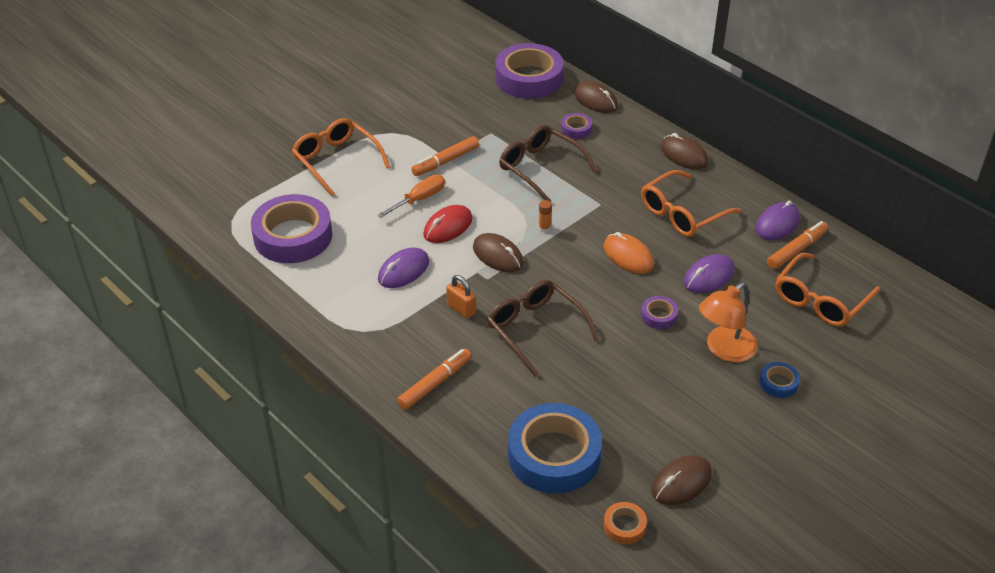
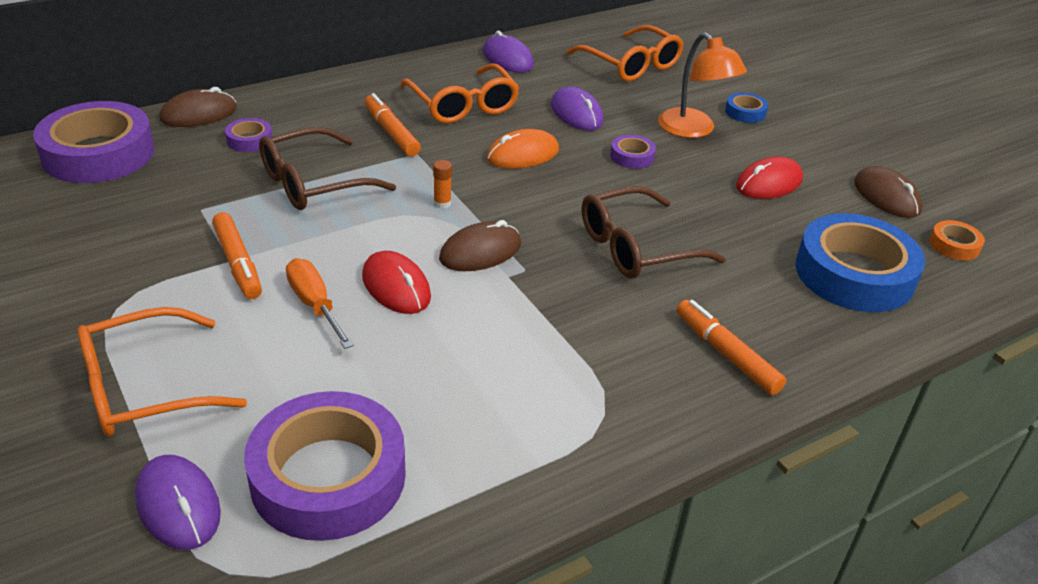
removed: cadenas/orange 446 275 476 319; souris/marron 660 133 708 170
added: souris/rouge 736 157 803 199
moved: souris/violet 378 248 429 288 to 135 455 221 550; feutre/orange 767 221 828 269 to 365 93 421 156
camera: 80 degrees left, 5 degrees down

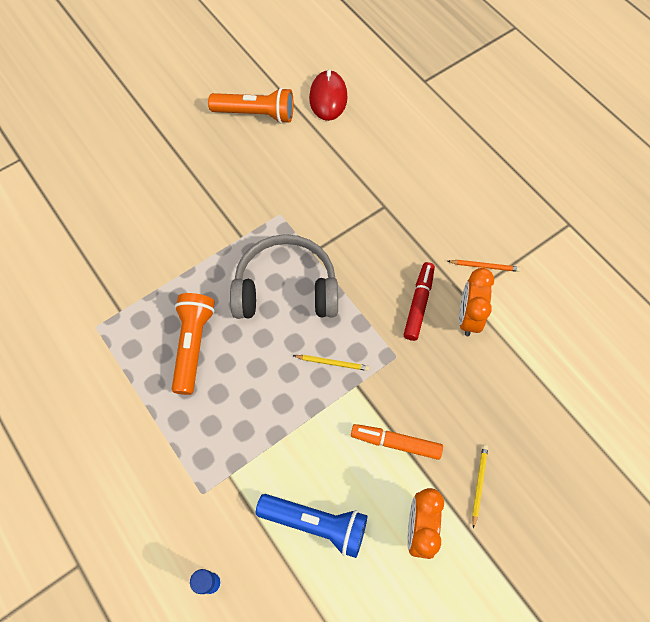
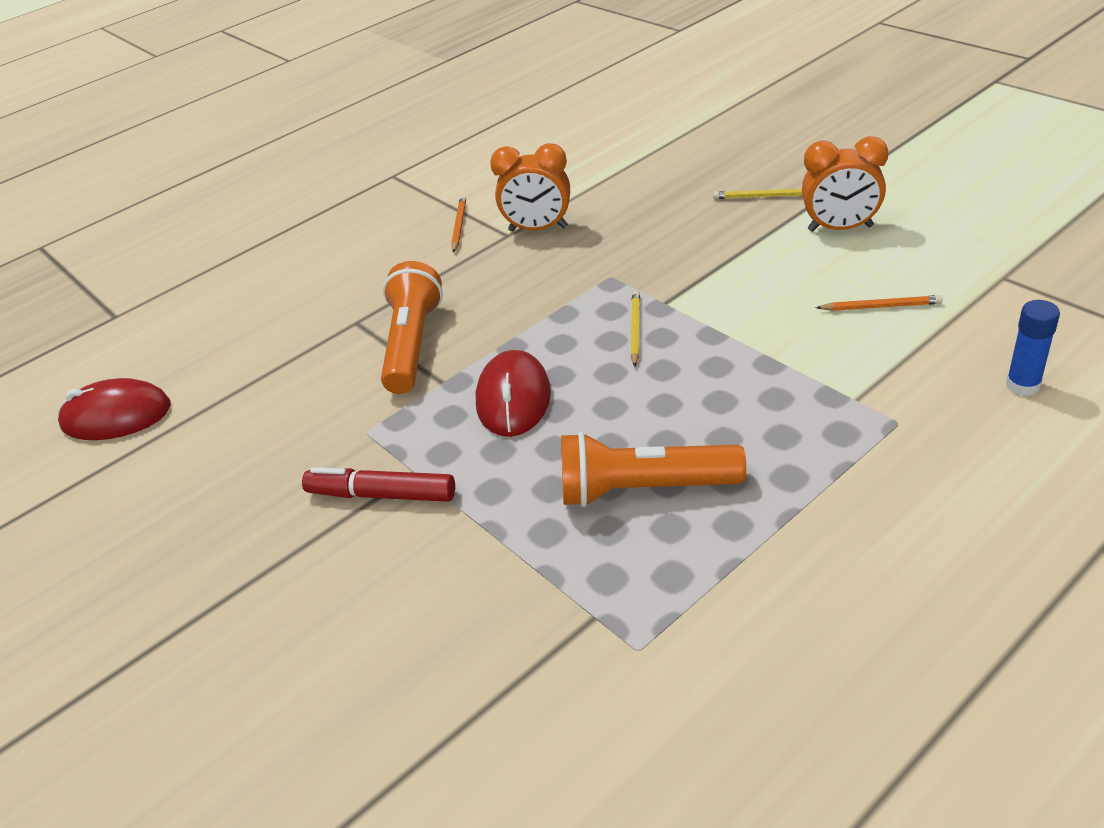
removed: feutre/orange 351 424 443 460
moved: feutre/rouge 404 262 435 341 to 302 467 455 502; lampe de poche/orange 208 87 294 123 to 381 261 443 394
replaced: casque audio/gris 230 234 338 319 to souris/rouge 476 350 551 437; lampe de poche/bleu 256 494 367 558 to crayon/orange 815 295 943 311
camera: 90 degrees left, 25 degrees down

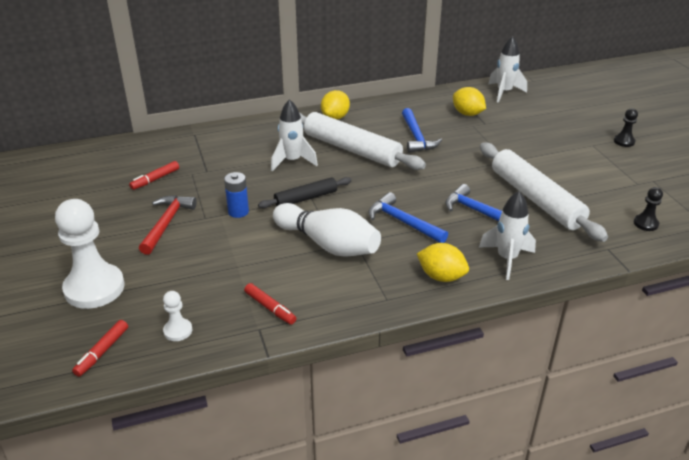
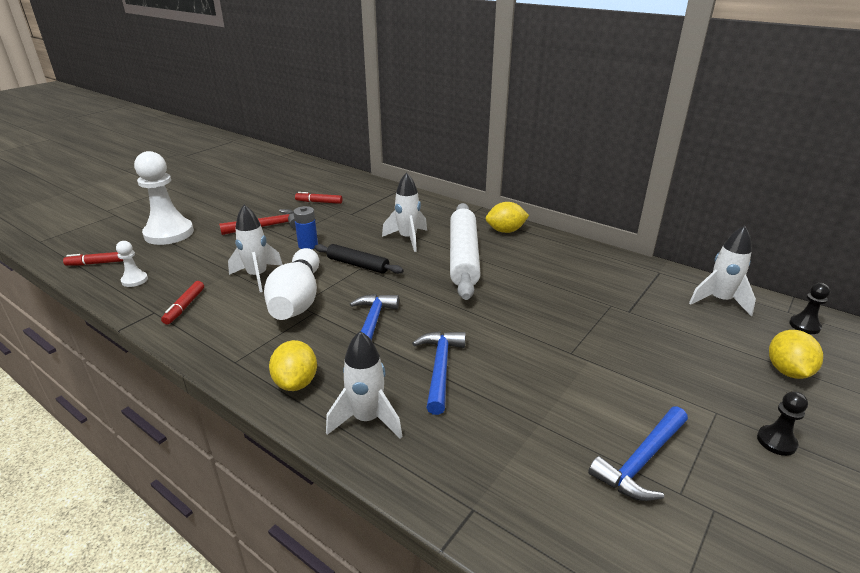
removed: rouleau à pâtisserie/blanc 480 143 608 242
added: fusée/blanc 228 205 283 292
moved: marteau/bleu 402 108 442 153 to 588 407 688 501; citron/jaune 453 87 486 116 to 769 330 823 379; pion/noir 634 187 663 231 to 789 283 830 334
camera: 55 degrees right, 5 degrees down

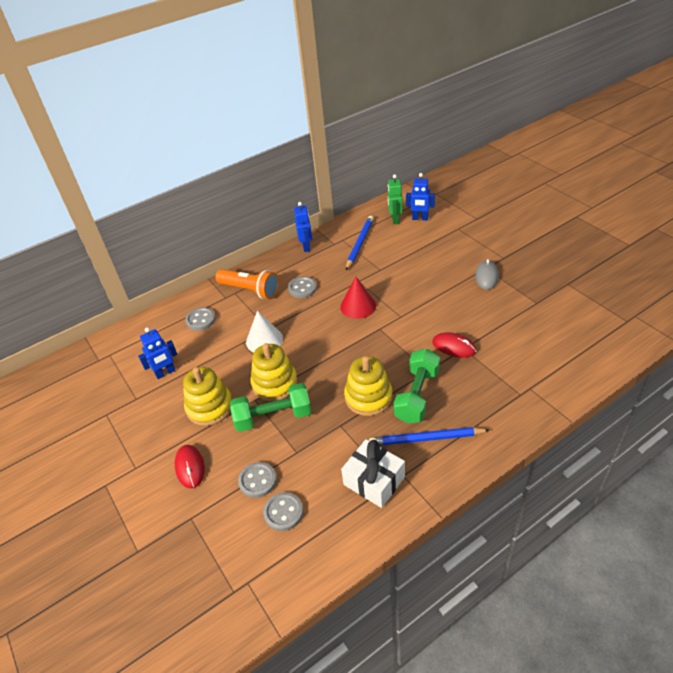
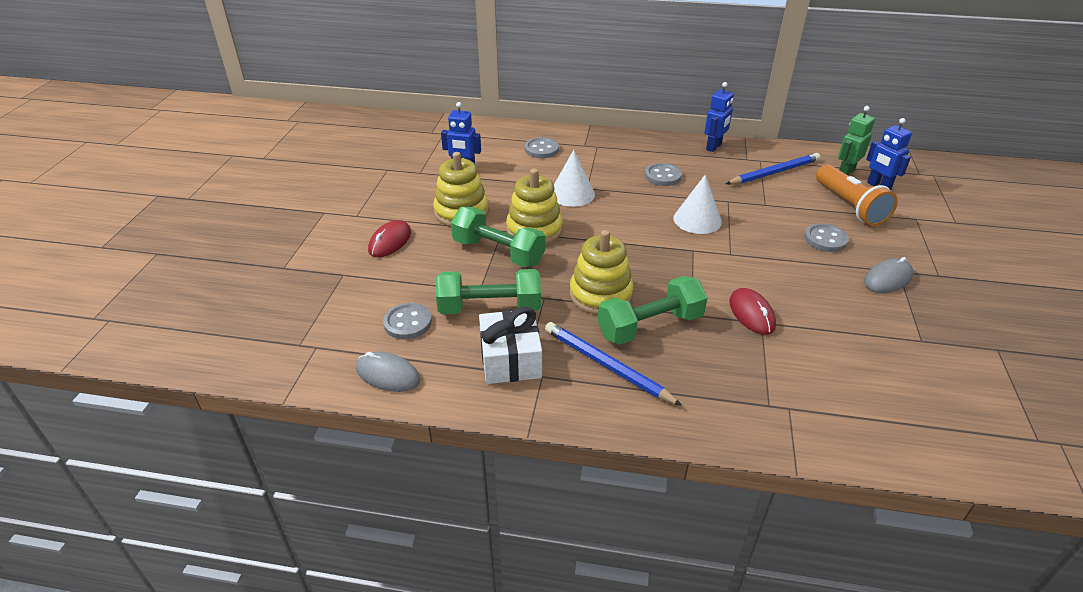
added: souris/gris 356 351 420 392; haltère/vert 436 269 541 314
moved: bouton/gris 238 462 277 498 to 804 223 849 252; lampe de poche/orange 215 269 279 299 to 816 164 898 226
recoloured: cône/rouge 340 277 376 319 to cône/blanc 673 175 722 234
camera: 40 degrees right, 5 degrees down

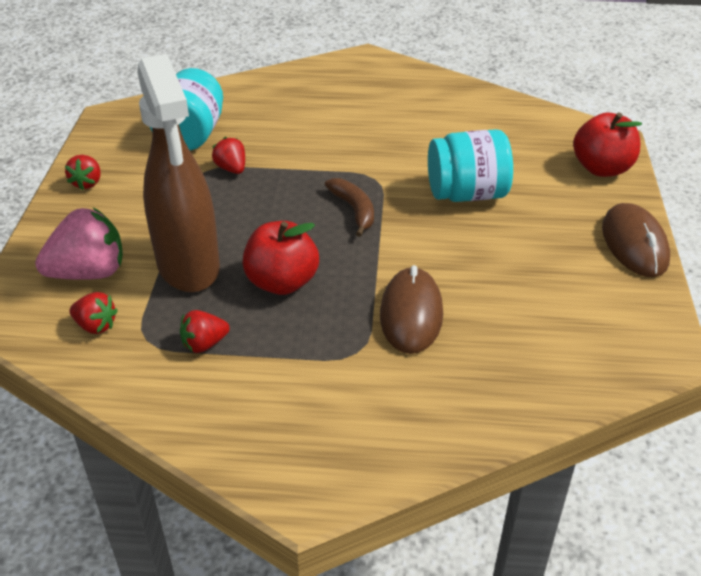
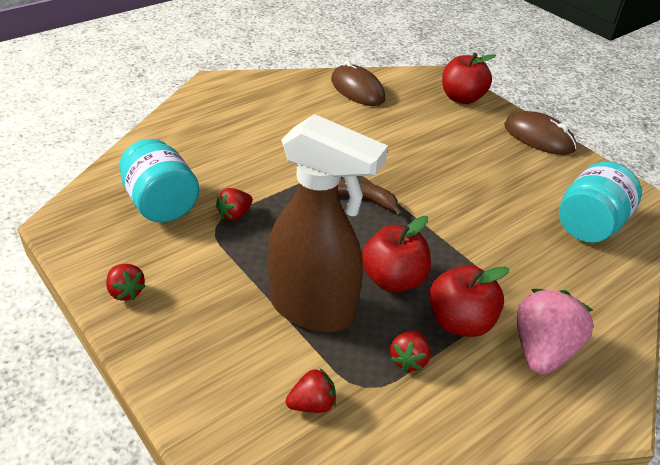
added: pomme/rouge 429 265 510 337
moved: souris/marron 380 265 443 354 to 331 61 385 106; fraise/rose 35 208 123 280 to 517 289 593 375; bocal/turquoise 428 129 513 202 to 559 162 642 243
turned: fraise/rouge 212 137 245 174 = 216 188 253 221 60 degrees counterclockwise
camera: 45 degrees left, 0 degrees up

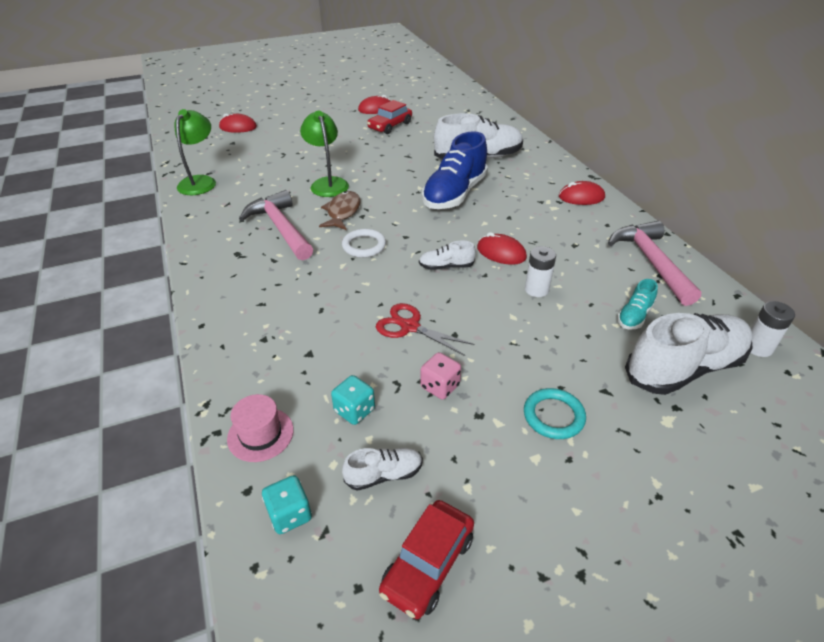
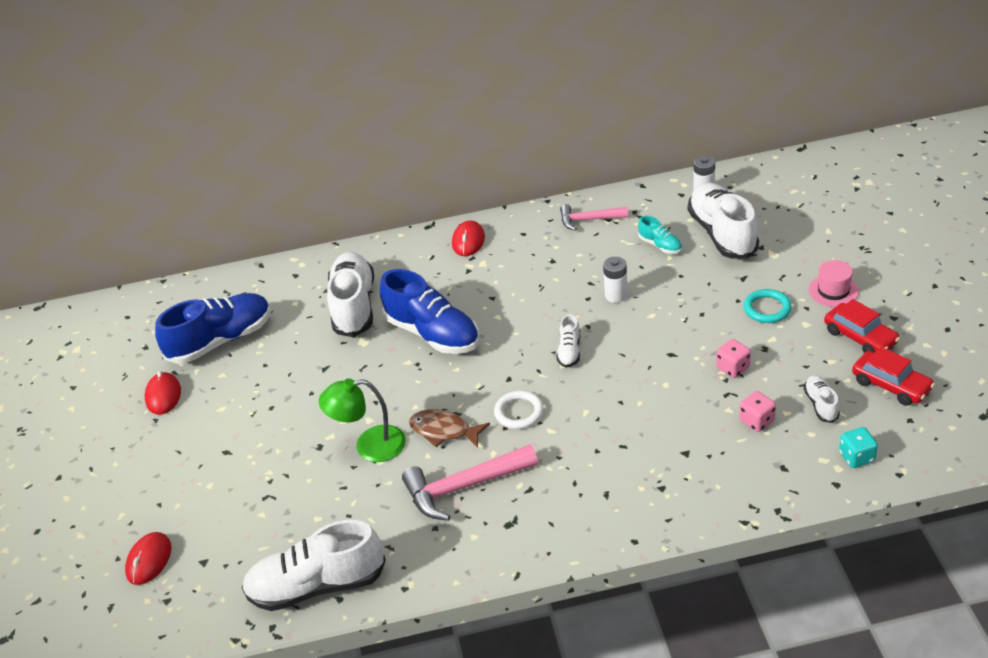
removed: ciseaux/rouge 376 303 474 356; souris/rouge 477 232 527 265
added: chaussure/bleu 155 293 271 364
moved: chapeau/rose 227 394 294 462 to 809 260 859 307; voiture/rouge 367 100 412 134 to 824 299 900 353
replaced: lampe/vert 174 109 216 195 to chaussure/blanc 242 520 386 611
recoloured: dé/turquoise 331 375 375 425 to dé/rose 739 391 776 432
resized: marteau/rose 608 221 701 306 = 560 204 628 231 x0.62
camera: 75 degrees left, 0 degrees up

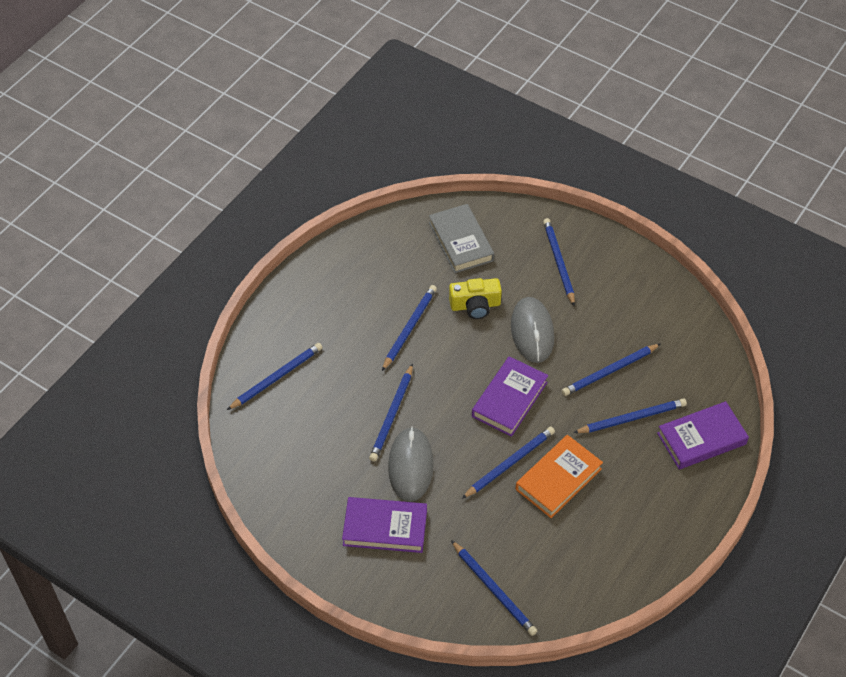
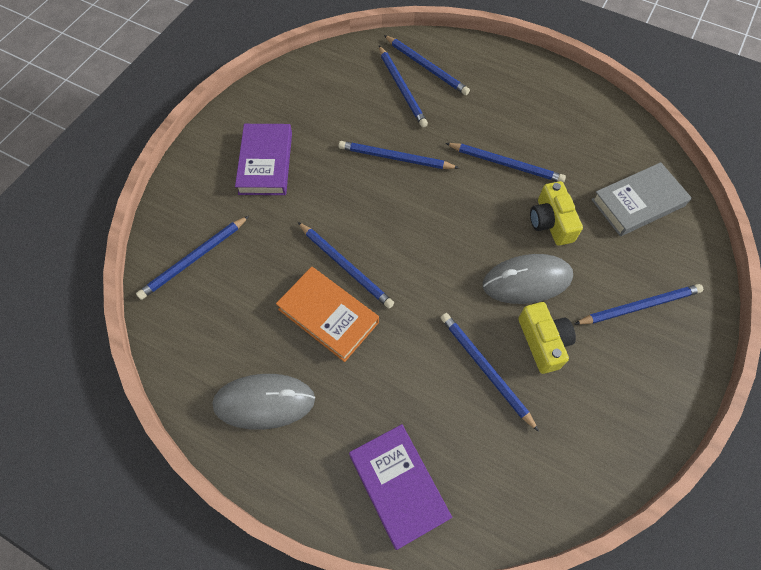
removed: livre/violet 472 356 548 437
added: appareil photo/jaune 518 302 576 374
moved: souris/gris 388 427 434 502 to 212 374 315 430; crayon/bleu 573 398 687 433 to 379 46 428 128
camera: 85 degrees right, 10 degrees up

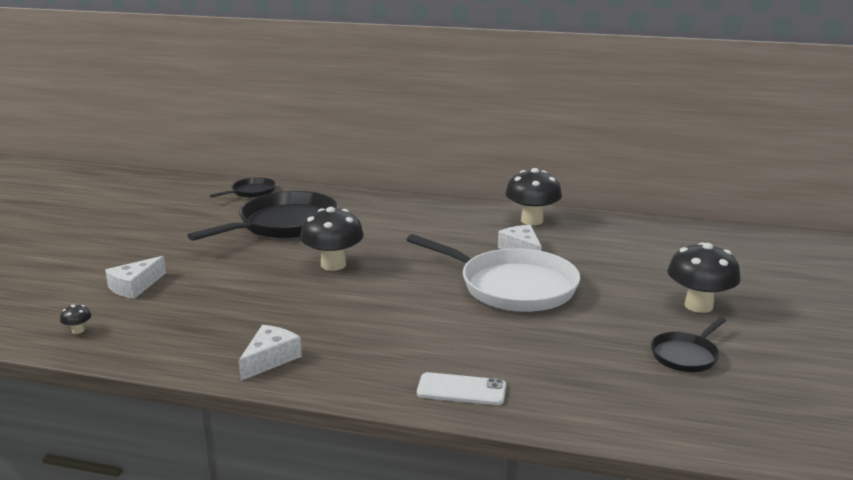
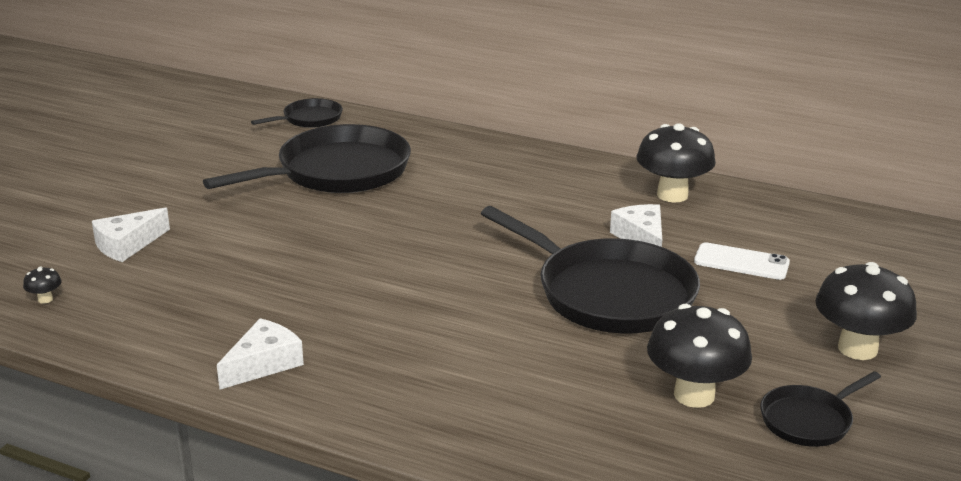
moved: champignon/noir 300 207 364 271 to 647 304 752 408; téléphone/blanc 417 372 506 405 to 694 242 790 280
recoloured: poêle/blanc 406 234 580 312 to poêle/noir 481 206 700 333
camera: 10 degrees right, 5 degrees up

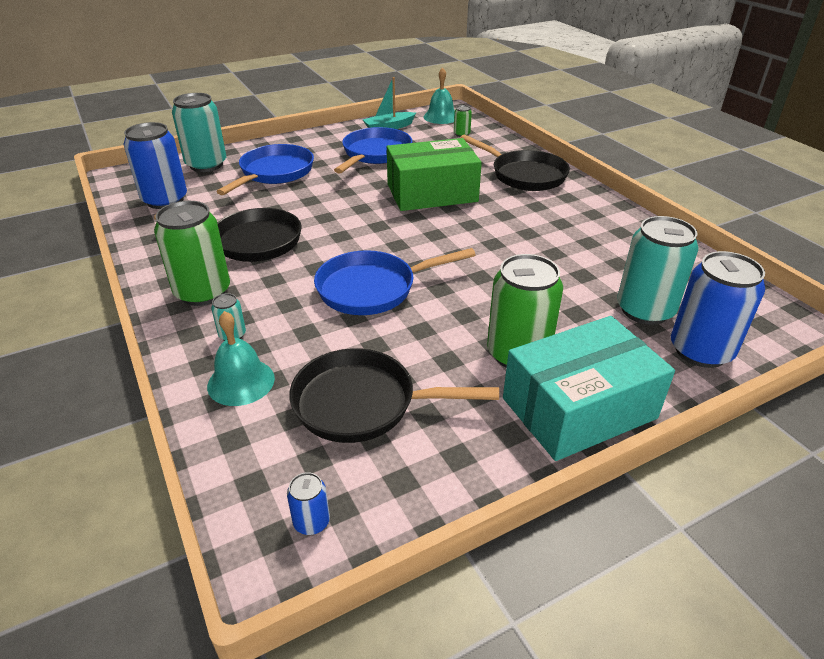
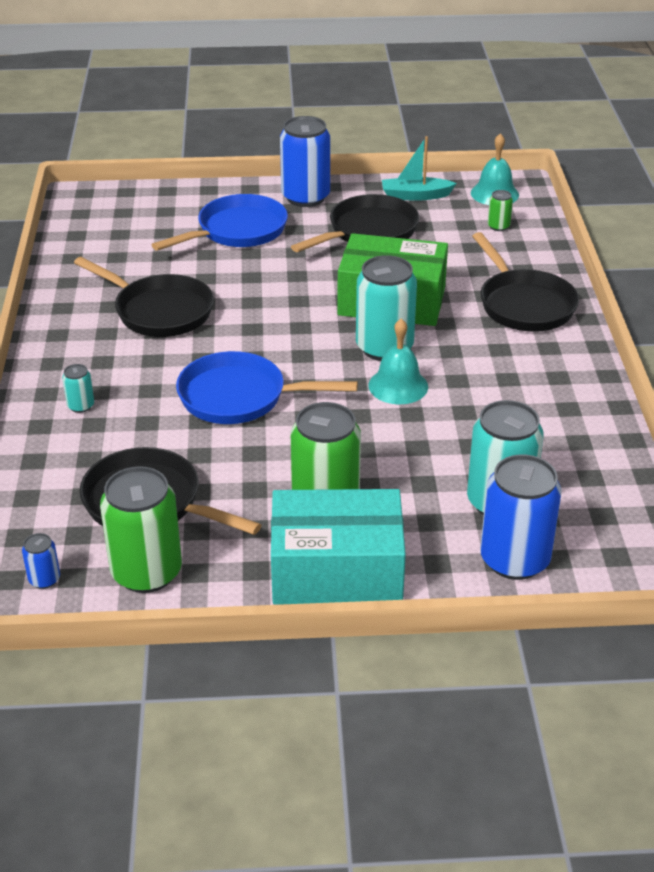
moved: canette/vert 154 201 230 306 to 100 466 182 593; canette/bleu 123 122 187 209 to 280 116 330 207; canette/turquoise 172 93 226 172 to 356 255 417 361; cloche/turquoise 207 311 275 406 to 368 318 428 404
recoloured: poêle/bleu 334 127 413 174 to poêle/noir 291 194 419 252
camera: 25 degrees right, 0 degrees up

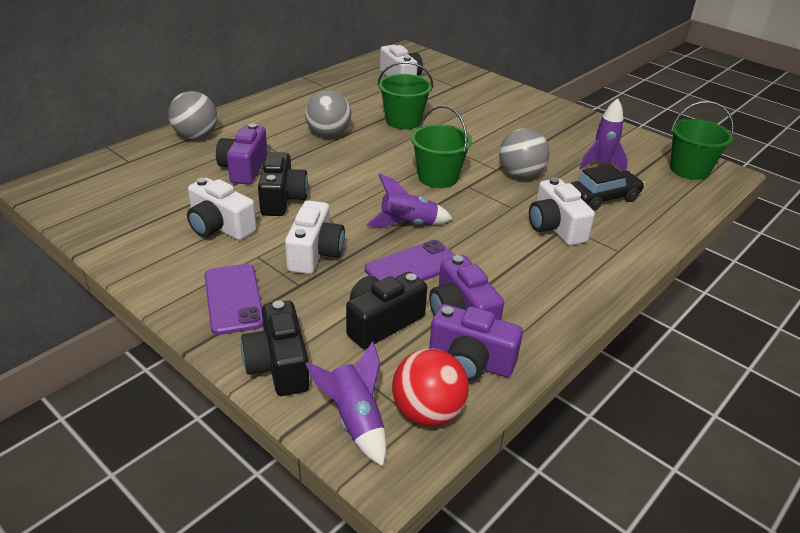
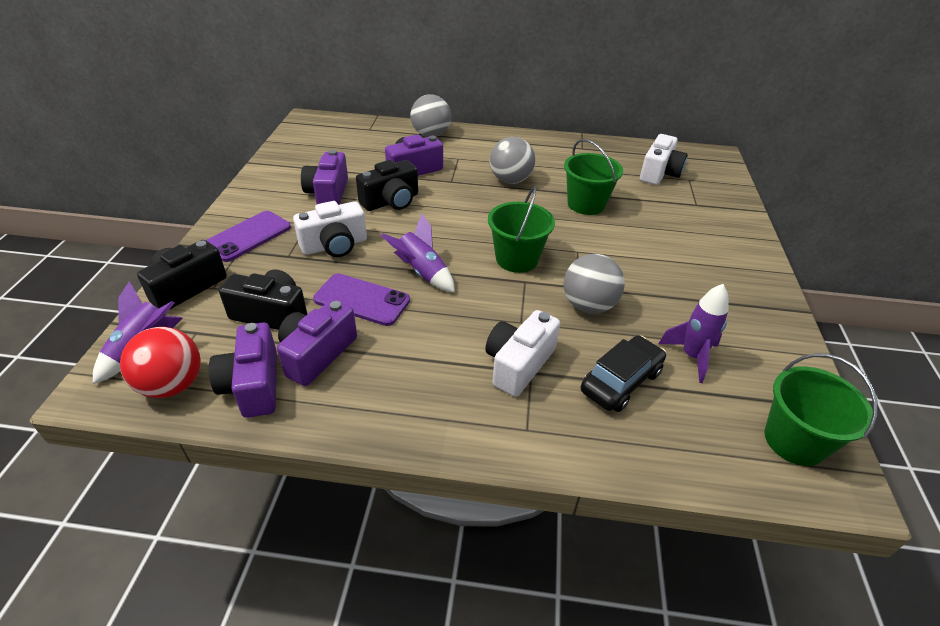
recoloured: appareil photo/blanc 187 177 257 240 to appareil photo/violet 301 150 348 205
turned: voiture/noir 570 164 645 211 = 581 336 666 412 75 degrees counterclockwise
camera: 55 degrees right, 5 degrees up

